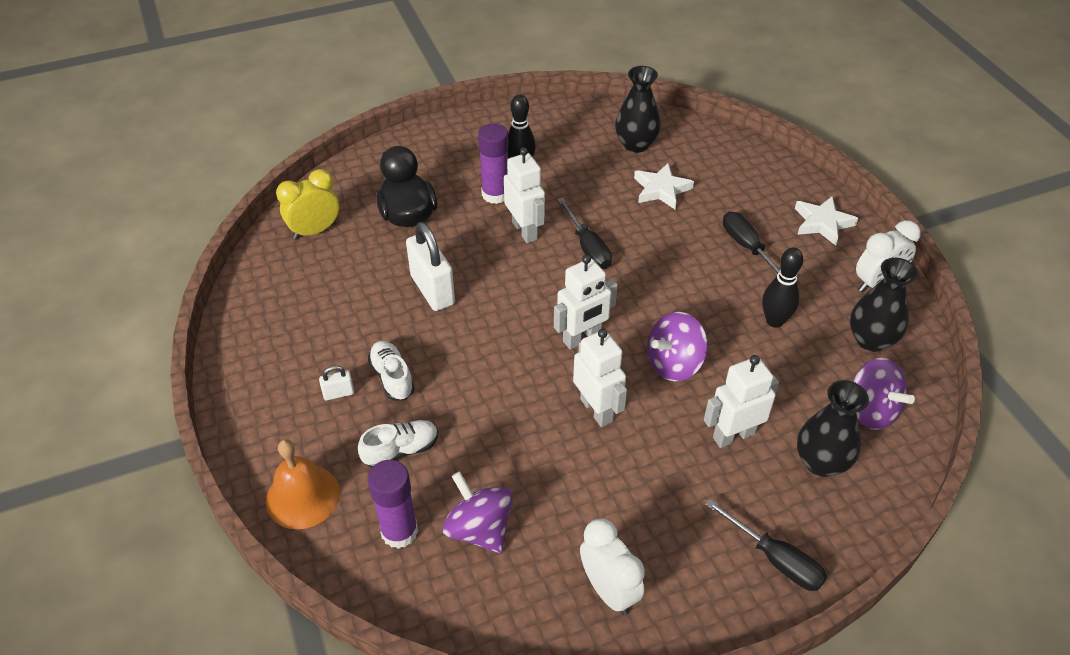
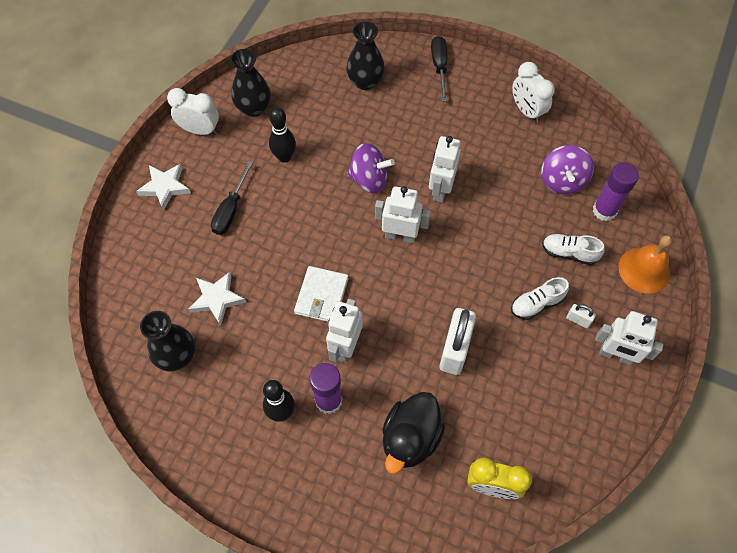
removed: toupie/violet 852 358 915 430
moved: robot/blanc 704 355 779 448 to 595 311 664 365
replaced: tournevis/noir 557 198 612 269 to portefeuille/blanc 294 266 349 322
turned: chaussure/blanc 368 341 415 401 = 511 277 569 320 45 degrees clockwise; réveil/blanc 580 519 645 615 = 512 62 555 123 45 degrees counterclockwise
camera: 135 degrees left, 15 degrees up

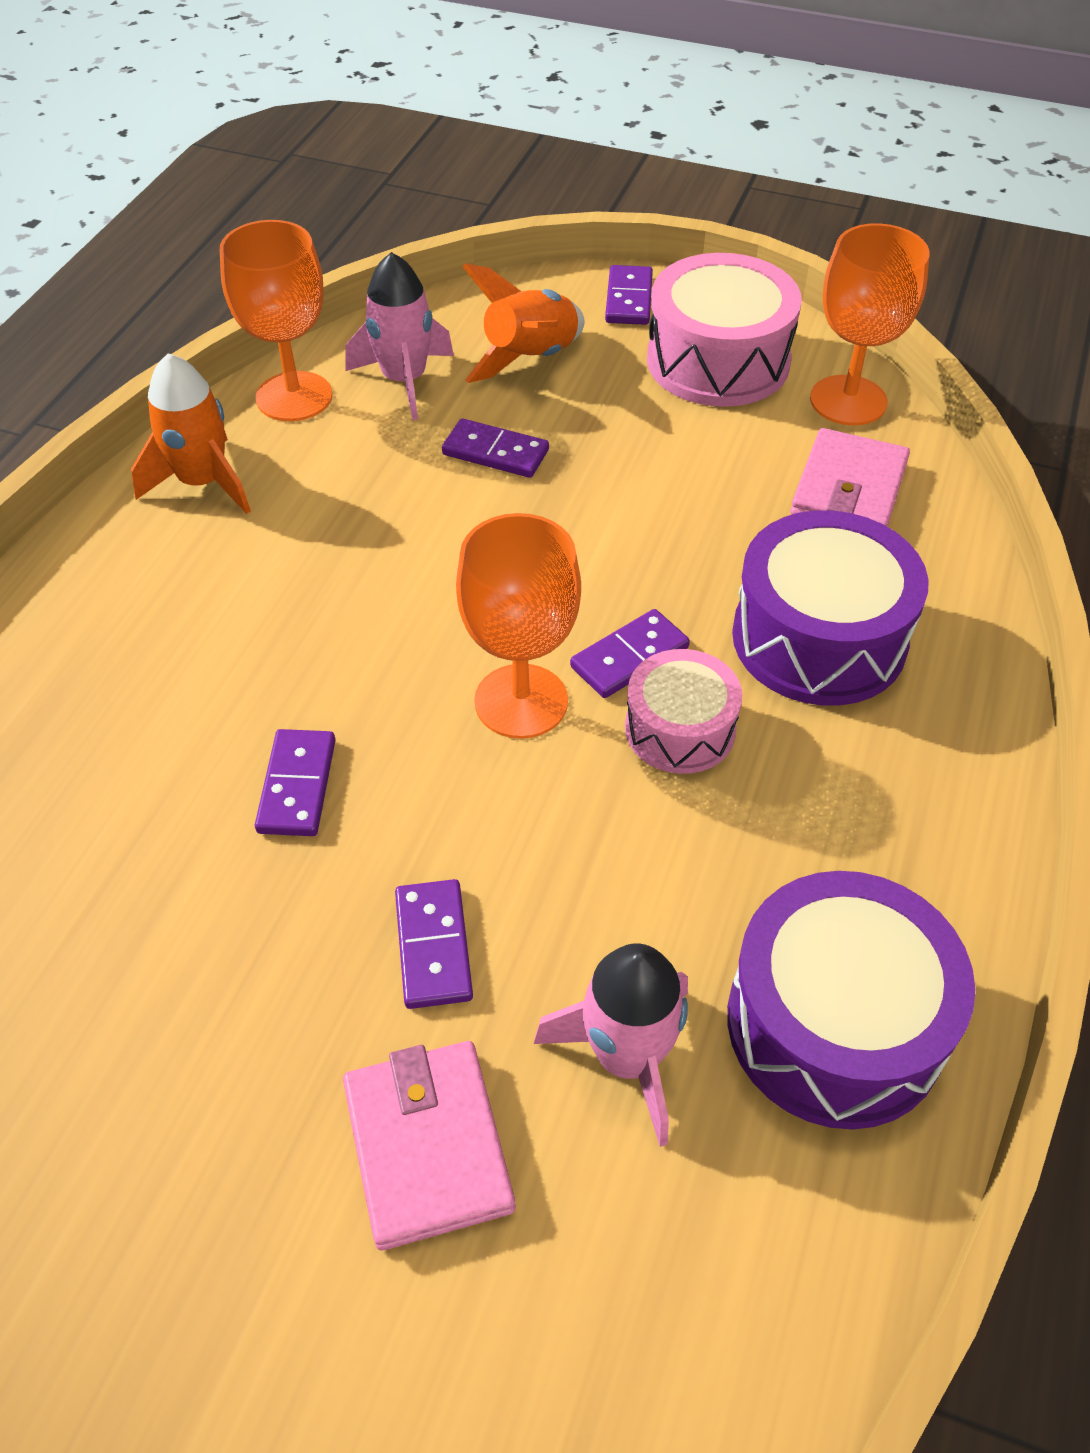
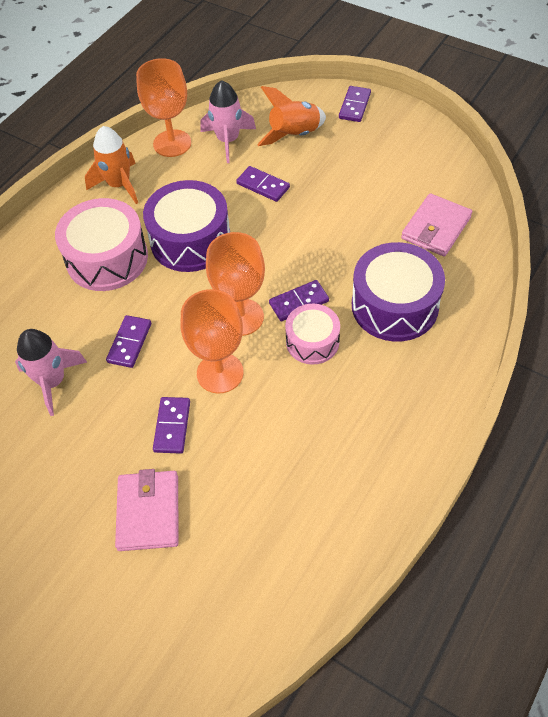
moved: fusée/rose 534 944 688 1147 to 15 329 87 416; tambour/rose 647 253 802 407 to 55 198 148 291; tambour/violet 727 871 975 1130 to 143 180 230 272; verre à pied/orange 810 223 930 425 to 180 289 244 394
camera: 15 degrees right, 5 degrees up

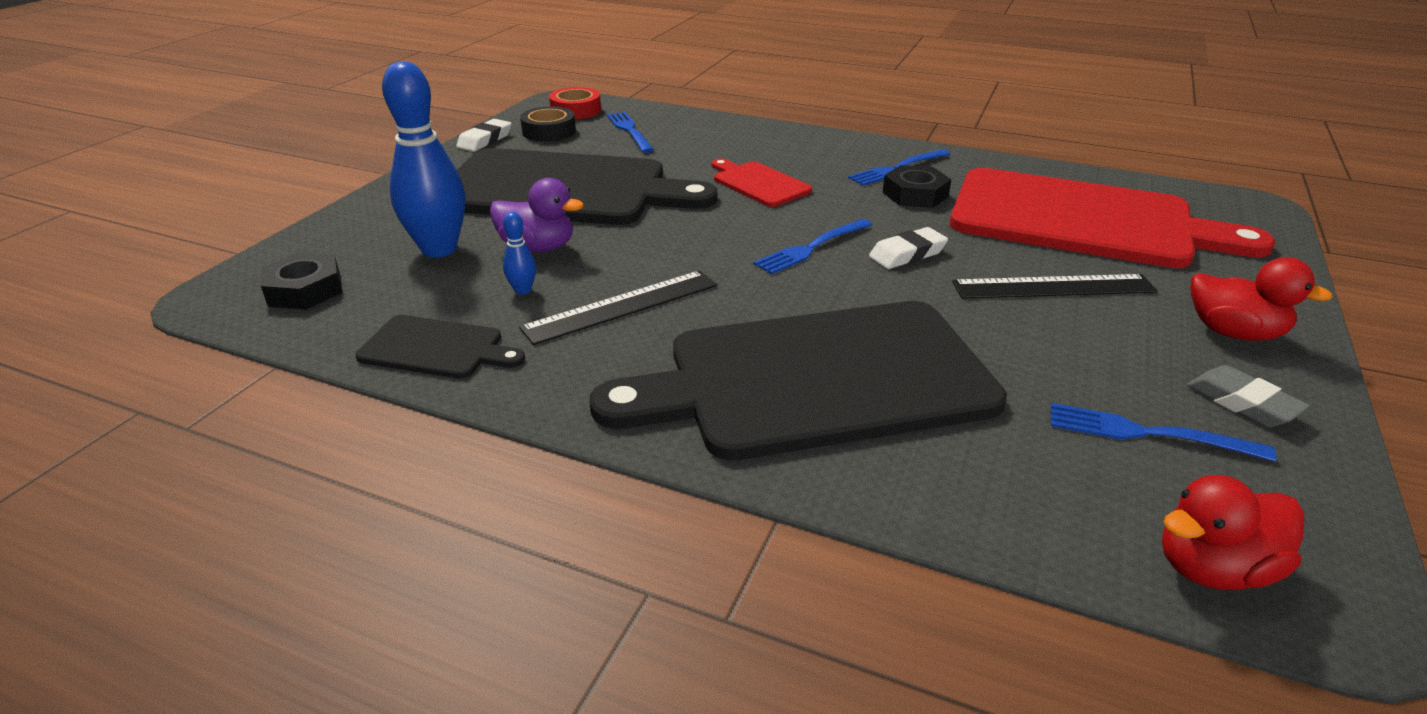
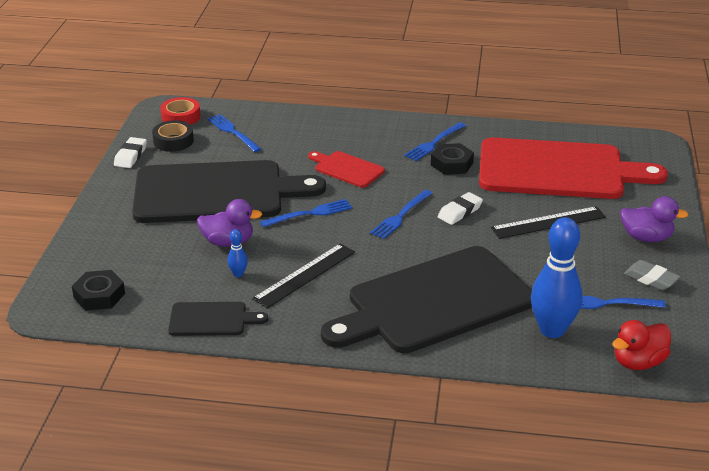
added: fourchette/bleu 260 199 352 227
moved: quille/bleu 382 62 466 257 to 531 217 582 338
recoloured: canard/rouge 1190 257 1333 341 to canard/violet 620 196 688 242
camera: 15 degrees left, 0 degrees up

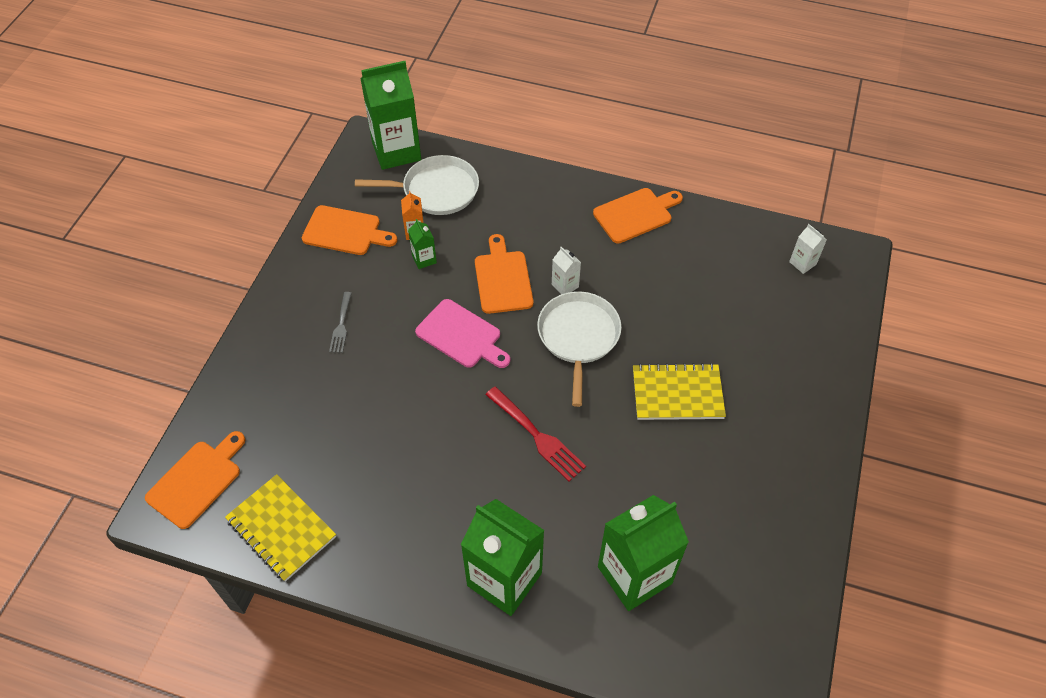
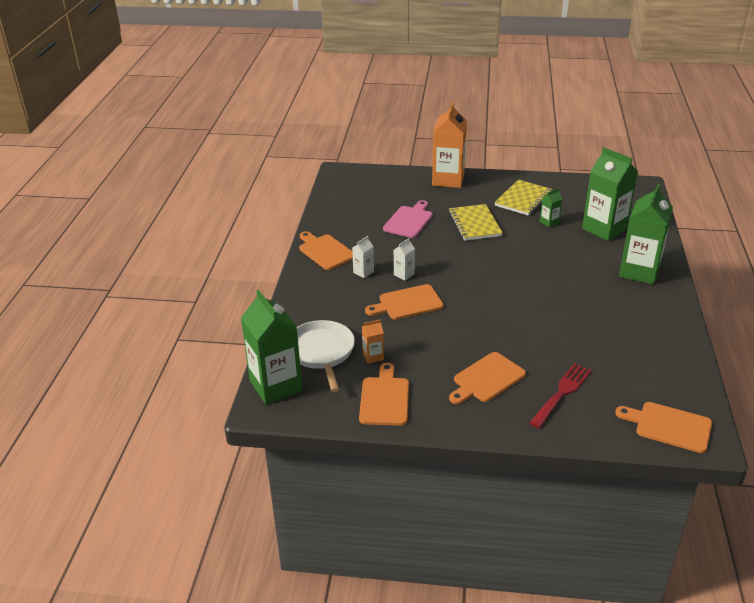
removed: poêle/blanc 537 291 622 407
added: brique de lait/orange 432 102 467 188
moved: brique de lait/blanc 789 224 827 274 to 352 236 374 278; planche à découper/rose 415 299 510 368 to 383 200 433 238; carnet/jaune 225 474 336 582 to 494 180 552 216; fourchette/rouge 486 387 586 481 to 529 363 592 428; brique de lait/vert 408 219 437 269 to 540 189 562 227
replaced: fourchette/gris 329 292 352 353 to planche à découper/orange 449 352 526 404
camera: 100 degrees left, 20 degrees down

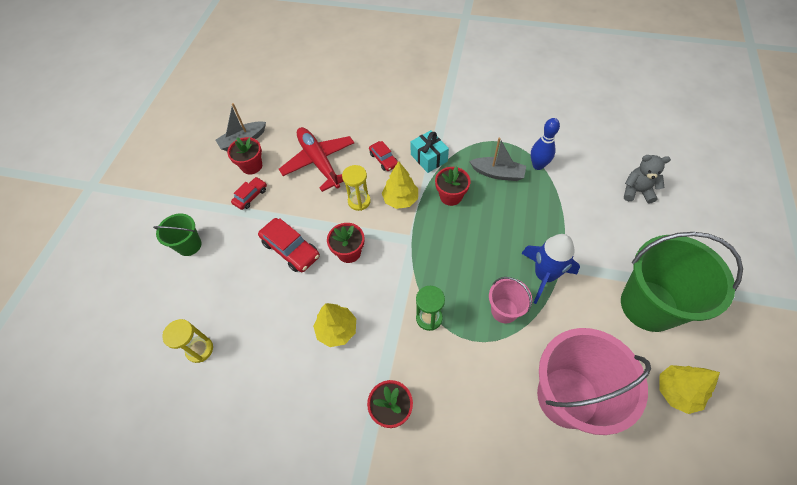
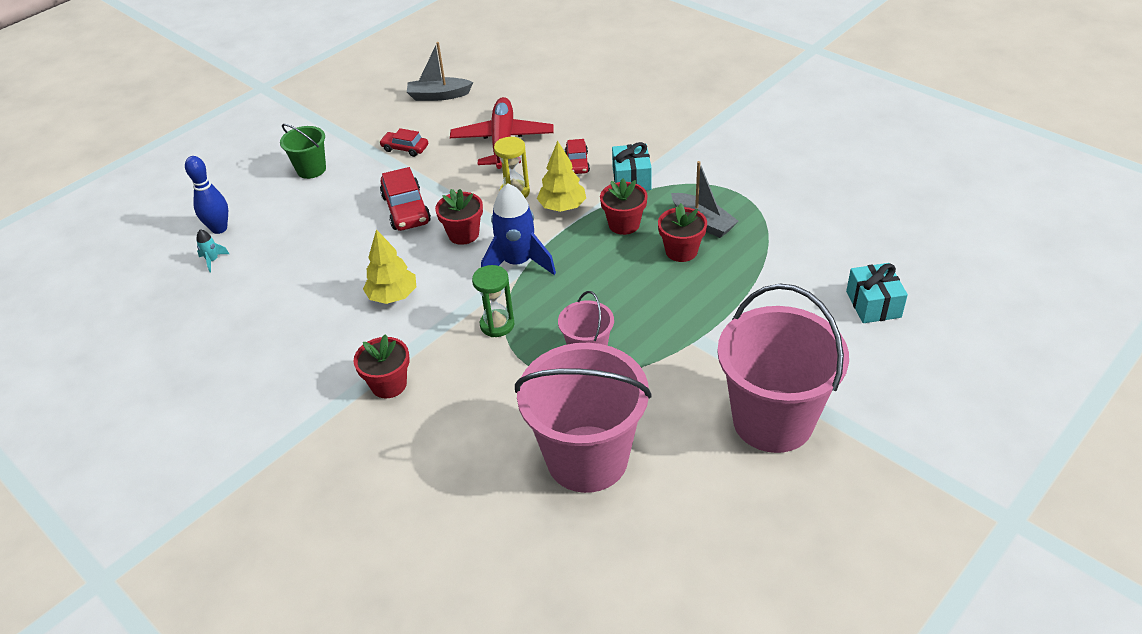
removed: sablier/jaune 162 319 213 363; arbre/jaune 659 365 720 414
added: fusée/turquoise 196 229 229 273
moved: quille/bleu 531 118 560 170 to 185 156 228 234; fusée/bleu 521 234 580 304 to 481 183 556 275; pot de fleurs/rouge 227 137 262 175 to 658 203 707 262
replaced: ours en peluche/gris 624 155 671 203 to cadeau/turquoise 846 263 908 323
recoloured: seau/vert 621 232 743 332 to seau/rose 717 284 849 453
turned: voiture/rouge 231 177 267 210 = 379 128 428 157 135 degrees counterclockwise
camera: 30 degrees right, 15 degrees down

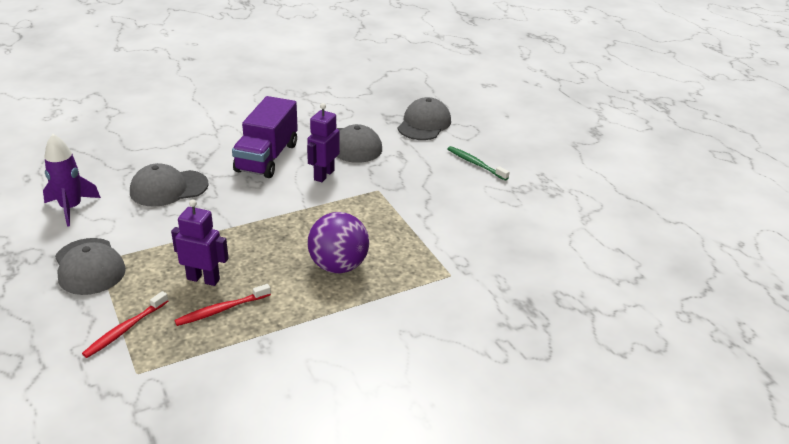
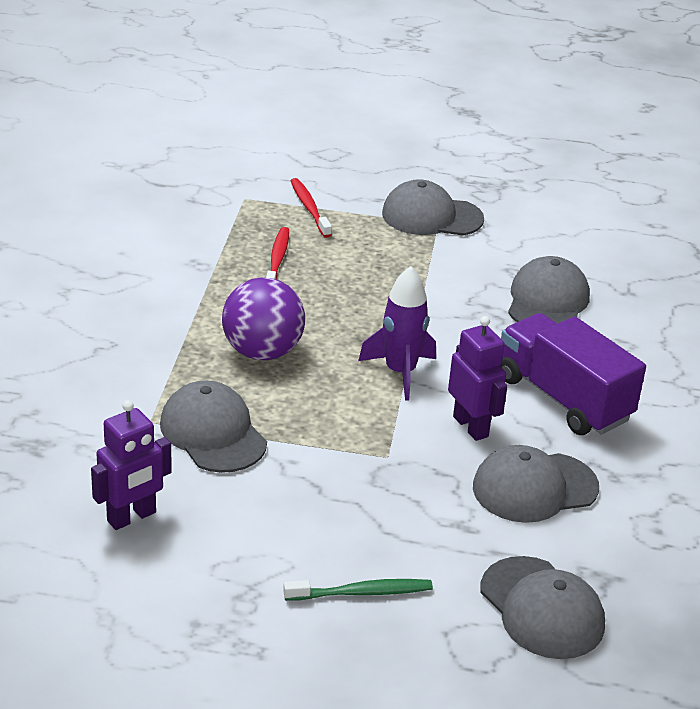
added: casquette/gris 160 381 267 473
moved: robot/violet 171 199 228 286 to 91 400 172 530; fusée/violet 43 134 101 227 to 358 266 436 401
camera: 125 degrees right, 0 degrees up

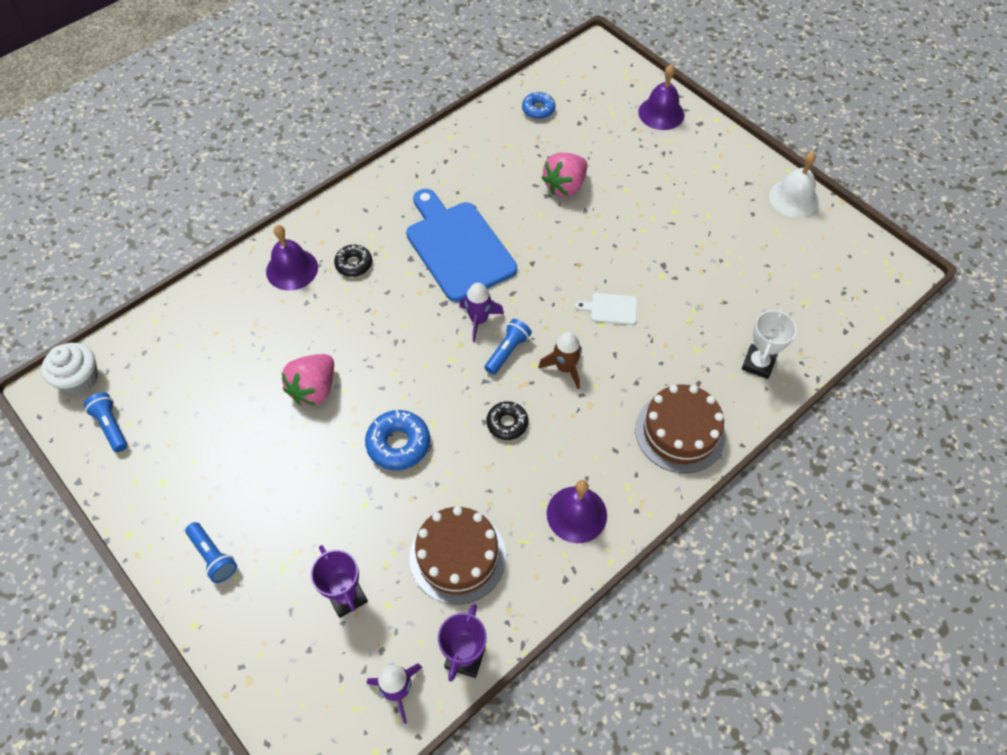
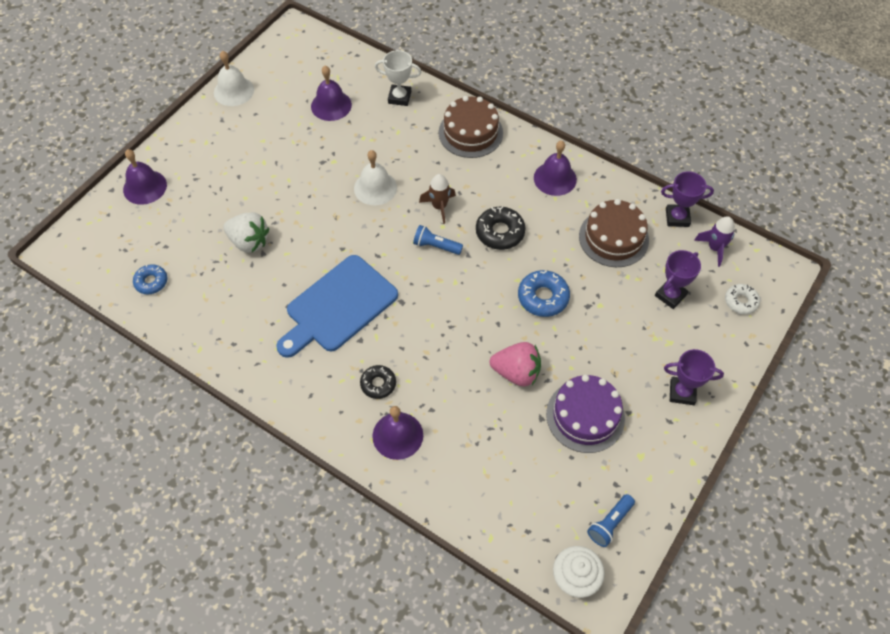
removed: fusée/violet 459 283 504 342
added: cloche/violet 311 66 352 121; gâteau/violet 546 375 625 453; beignet/blanc 725 284 760 315
replaced: planche à découper/blanc 575 293 637 325 to cloche/blanc 354 150 397 205; lampe de poche/bleu 185 522 237 583 to trophée/violet 664 349 724 405
recoloured: fraise/rose 542 153 587 197 to fraise/blanc 223 212 269 253
resized: beignet/noir 487 401 528 440 = 476 207 526 250 x1.52
camera: 105 degrees left, 0 degrees up

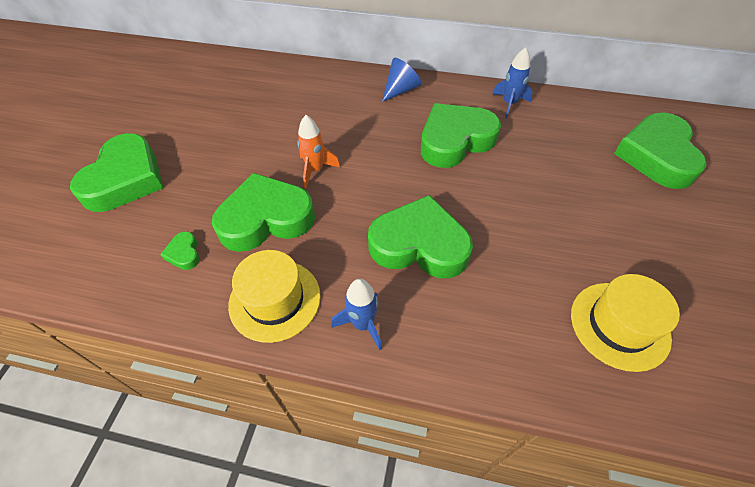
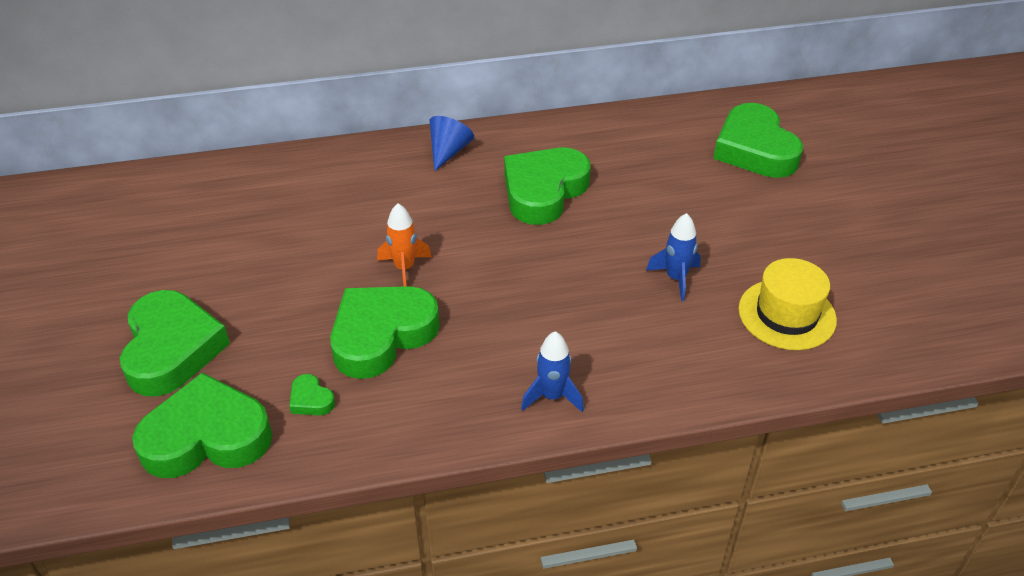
removed: chapeau/jaune 228 250 321 343
moved: cœur/vert 368 195 473 278 to 132 373 272 478; fusée/bleu 492 47 533 118 to 646 213 701 301
camera: 25 degrees left, 10 degrees down

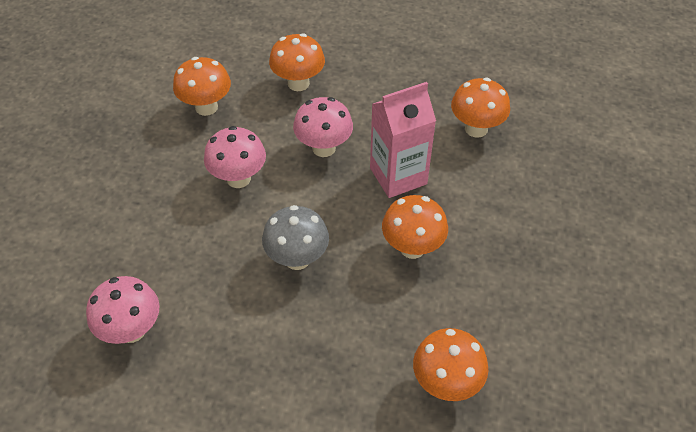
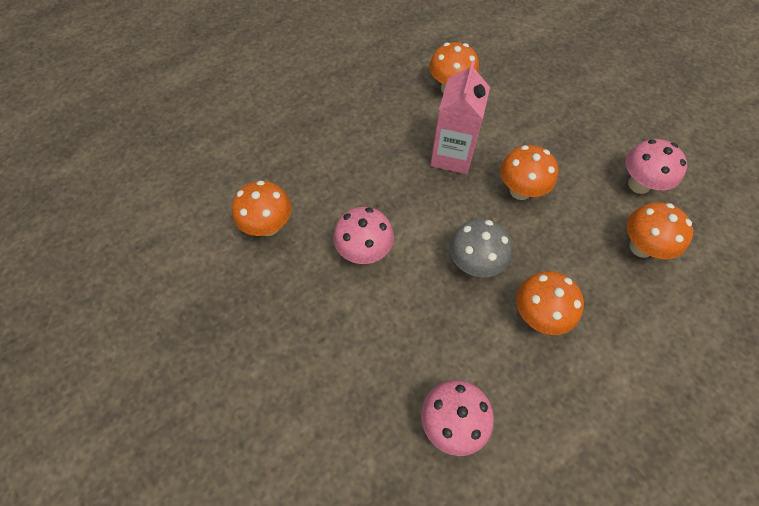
moved: champignon/orange 269 33 325 91 to 516 271 584 335; champignon/rose 293 97 353 157 to 625 139 687 194
camera: 50 degrees left, 10 degrees up

